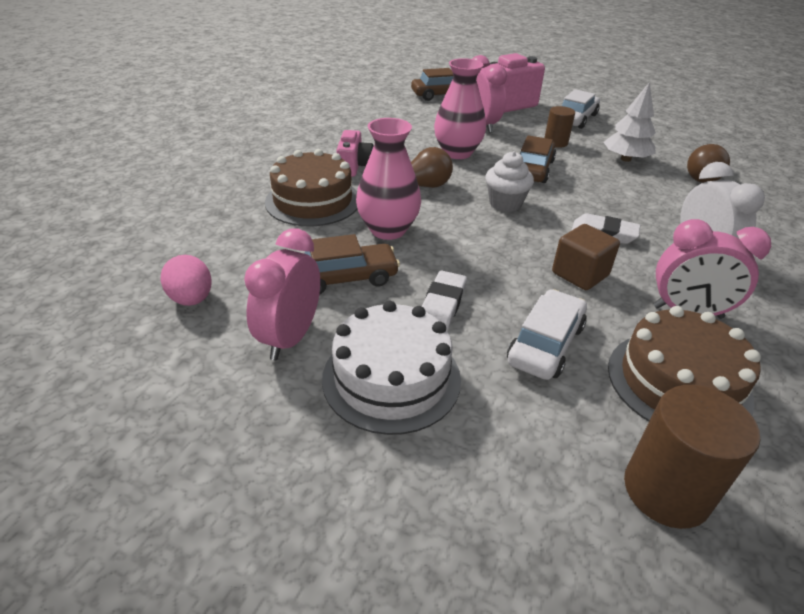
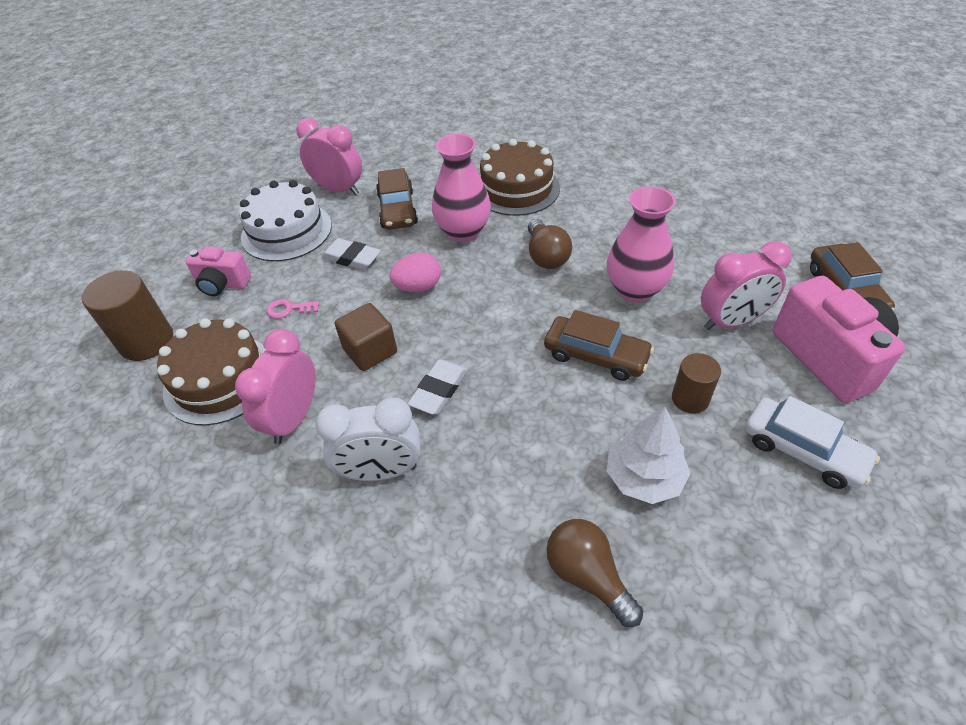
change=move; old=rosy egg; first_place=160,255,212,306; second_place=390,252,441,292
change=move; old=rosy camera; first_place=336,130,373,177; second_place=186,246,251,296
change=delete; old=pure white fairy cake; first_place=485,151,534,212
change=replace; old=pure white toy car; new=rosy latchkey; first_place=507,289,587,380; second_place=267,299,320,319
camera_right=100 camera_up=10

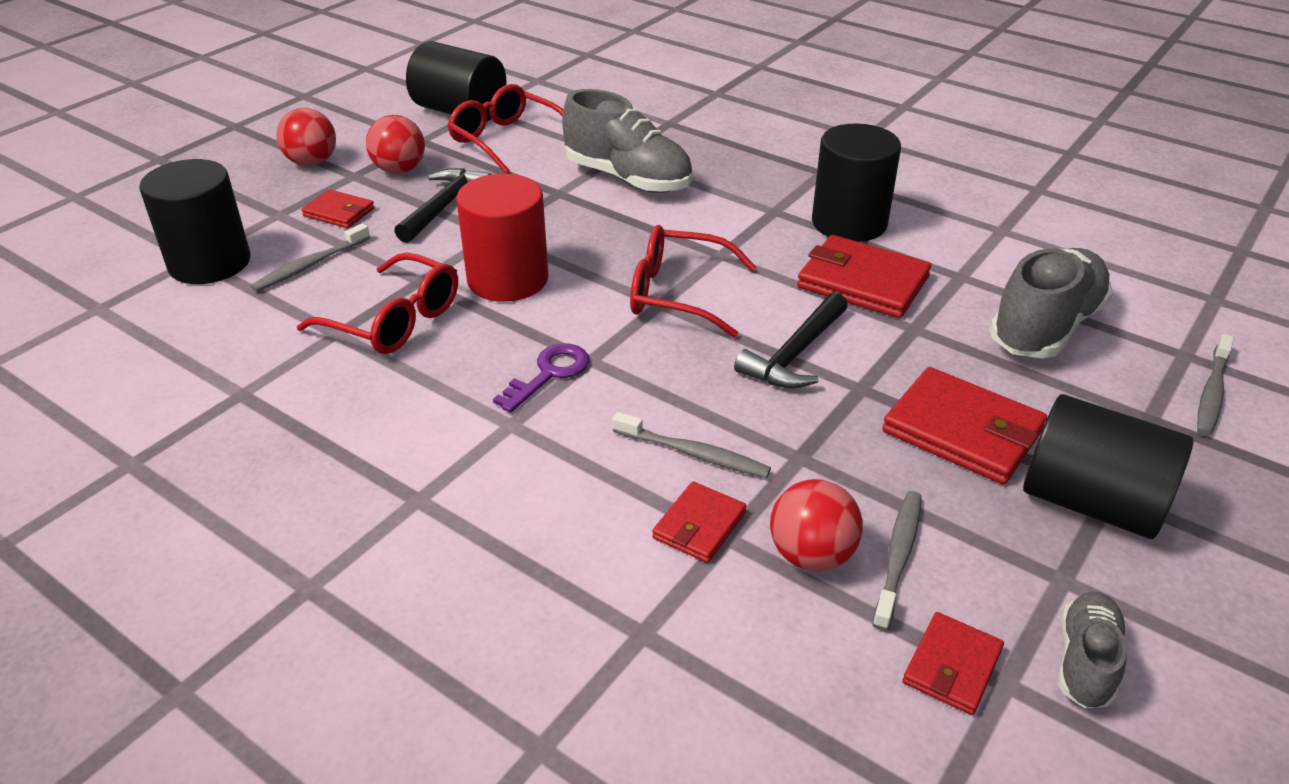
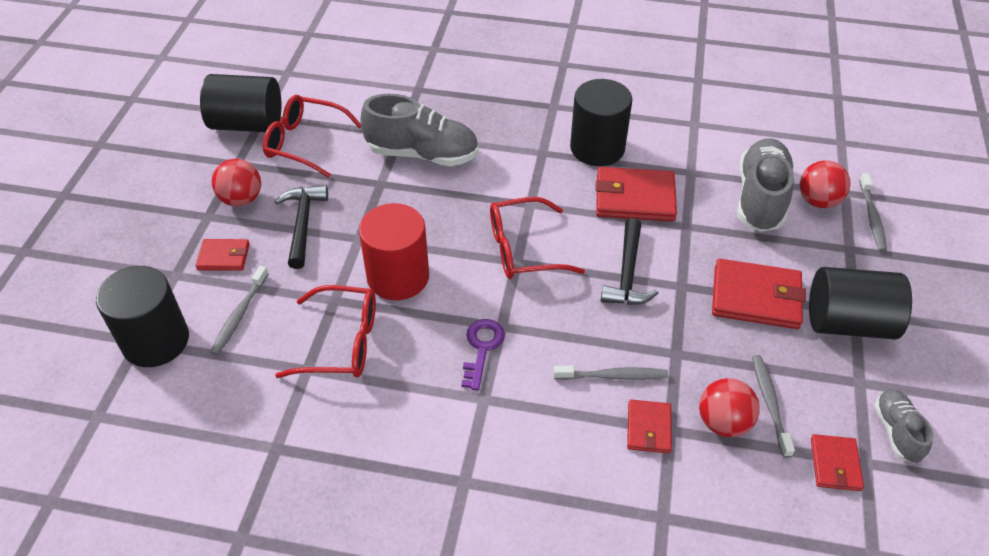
change=move; old=crimson play ball; first_place=276,108,336,166; second_place=800,160,850,208
camera_right=-25 camera_up=10

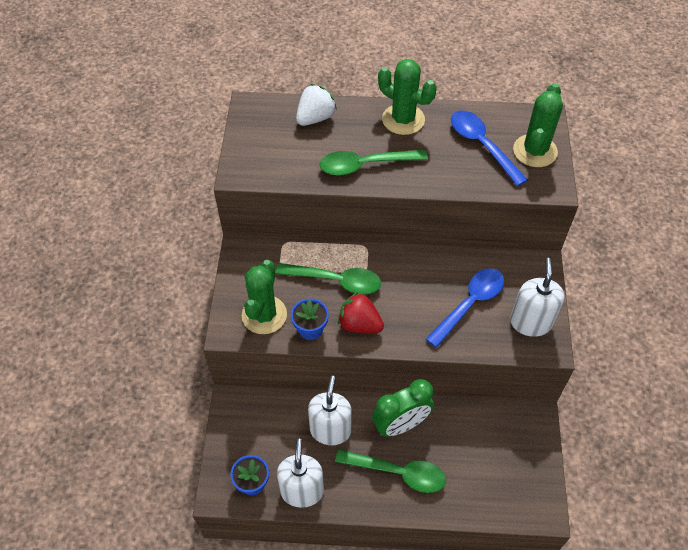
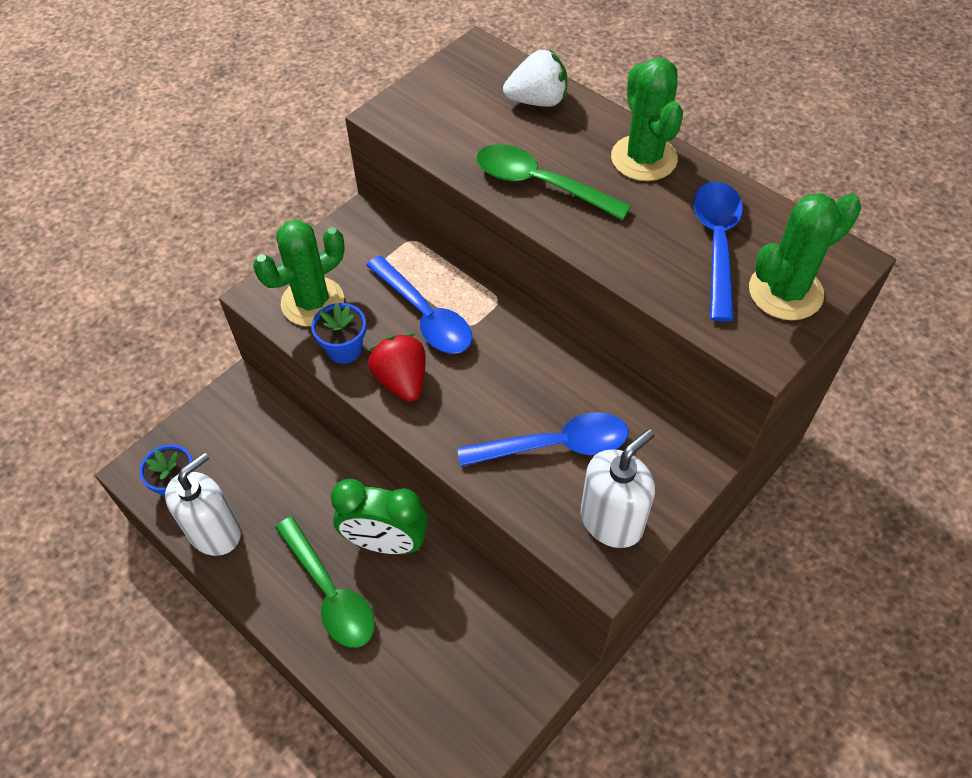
change=recolor; old=leaf-green spoon; new=cobalt spoon; first_place=275,263,381,295; second_place=366,256,472,354
change=delete; old=pure white soap dispenser; first_place=308,376,352,445
camera_right=40 camera_up=0

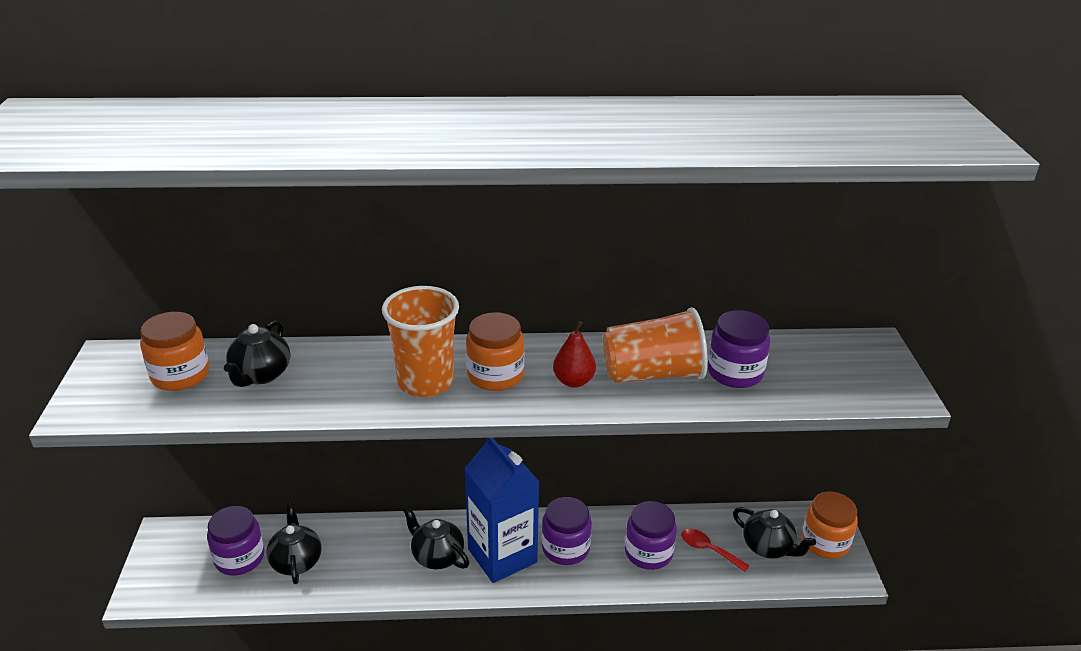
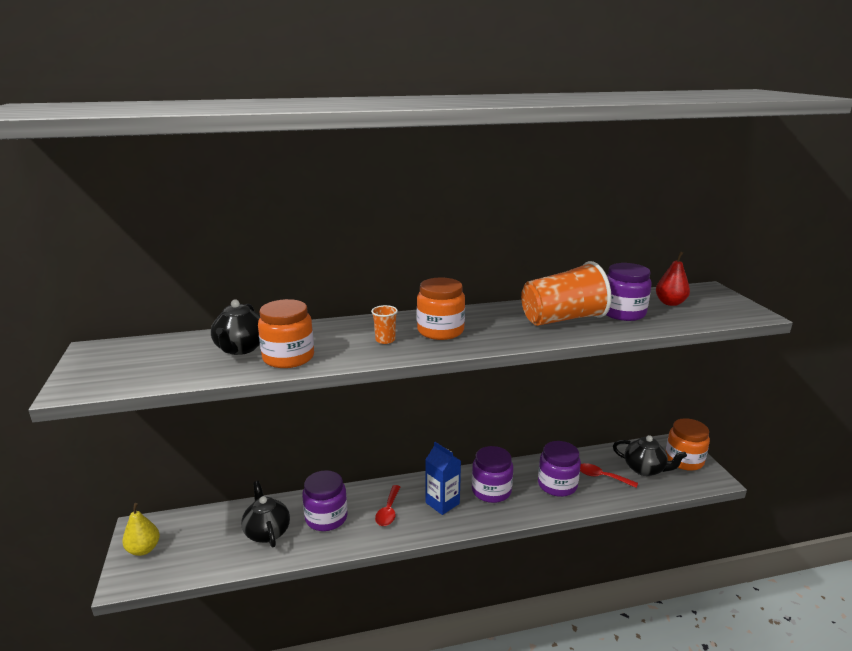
change=move; old=orange-coloured jam jar; first_place=140,312,209,391; second_place=258,299,314,368
change=move; old=royal purple jam jar; first_place=207,506,264,576; second_place=302,470,347,531
change=resize; old=orange-coloured tumbler; first_place=382,286,459,397; second_place=371,305,398,344; factor=0.42
change=replace; old=black teapot; new=crimson spoon; first_place=403,506,469,569; second_place=375,485,400,526
change=resize; old=cobalt carton; first_place=464,438,539,583; second_place=425,442,461,515; factor=0.57
change=move; old=crimson pear; first_place=553,321,596,388; second_place=656,251,690,306
change=insert; new=yellow pear; second_place=122,503,160,556
camera_right=-10 camera_up=-10

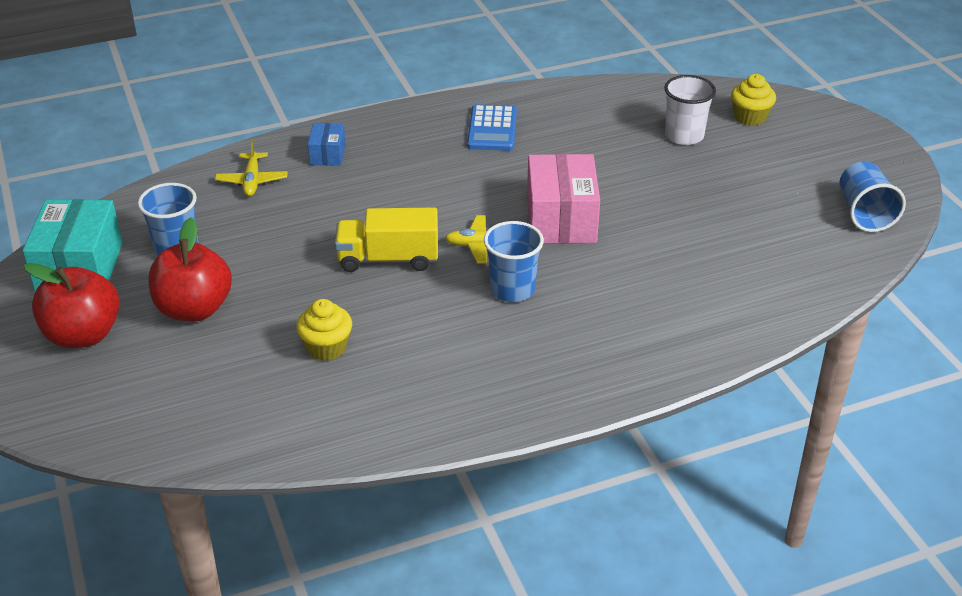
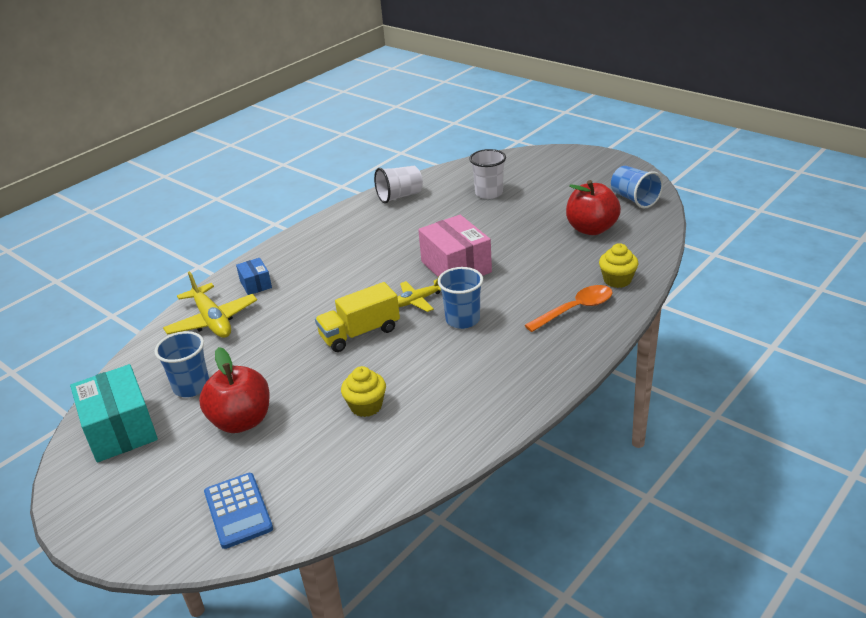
change=move; old=crimson toy apple; first_place=24,263,120,348; second_place=566,180,621,235
change=resize; old=yellow toy plane; first_place=215,139,288,197; second_place=163,271,257,338; factor=1.62
change=move; old=cobalt calculator; first_place=467,104,517,151; second_place=204,473,273,549
change=move; old=yellow fairy cake; first_place=731,74,776,126; second_place=599,243,638,288
change=insert; new=pure white tumbler; second_place=374,166,423,204
change=insert; new=orange-coloured spoon; second_place=525,285,613,332
camera_right=-25 camera_up=-5

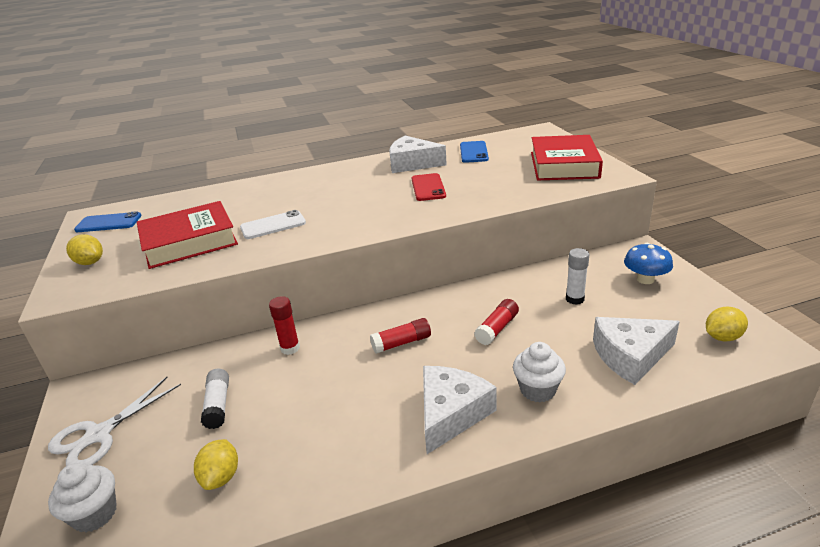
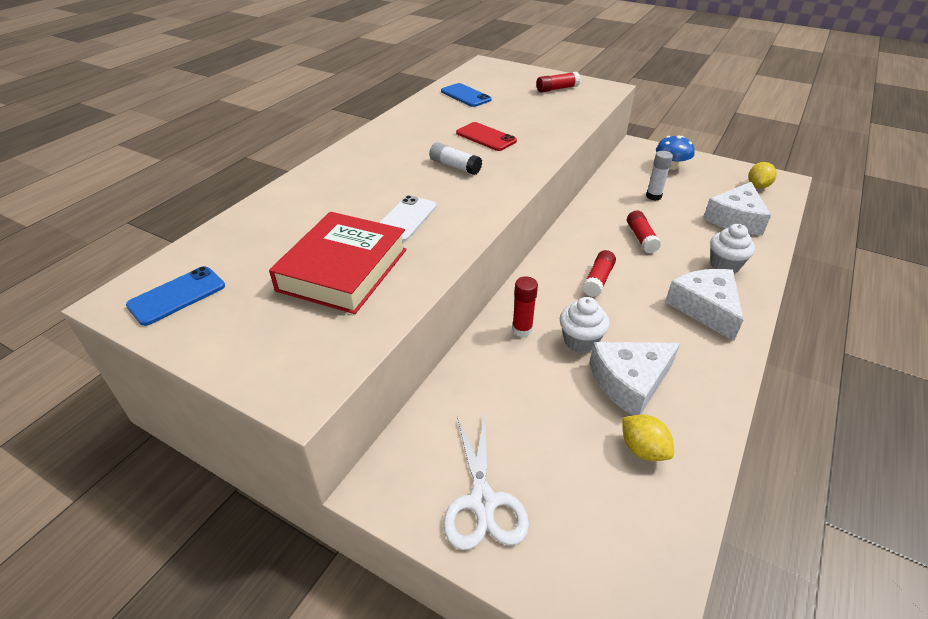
change=move; old=pure white fairy cake; first_place=48,463,117,532; second_place=560,297,610,353
change=delete; old=yellow toy lemon; first_place=66,234,103,265
change=move; old=pure white glue stick; first_place=201,369,229,429; second_place=429,142,482,175
change=move; old=pure white piece of cheese; first_place=389,136,447,173; second_place=589,342,680,415
change=replace; old=crimson hardback; new=crimson glue stick; first_place=531,135,603,180; second_place=536,72,580,93
camera_right=-45 camera_up=10

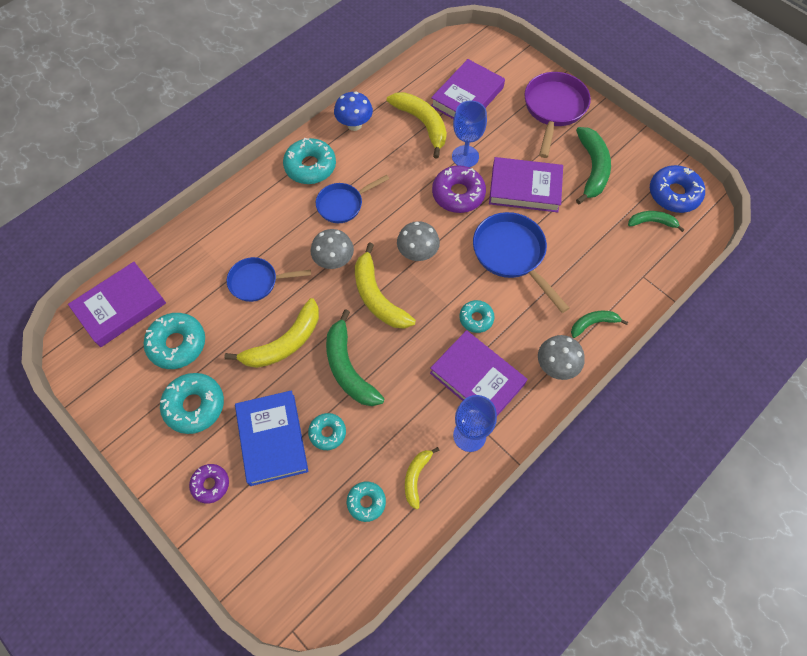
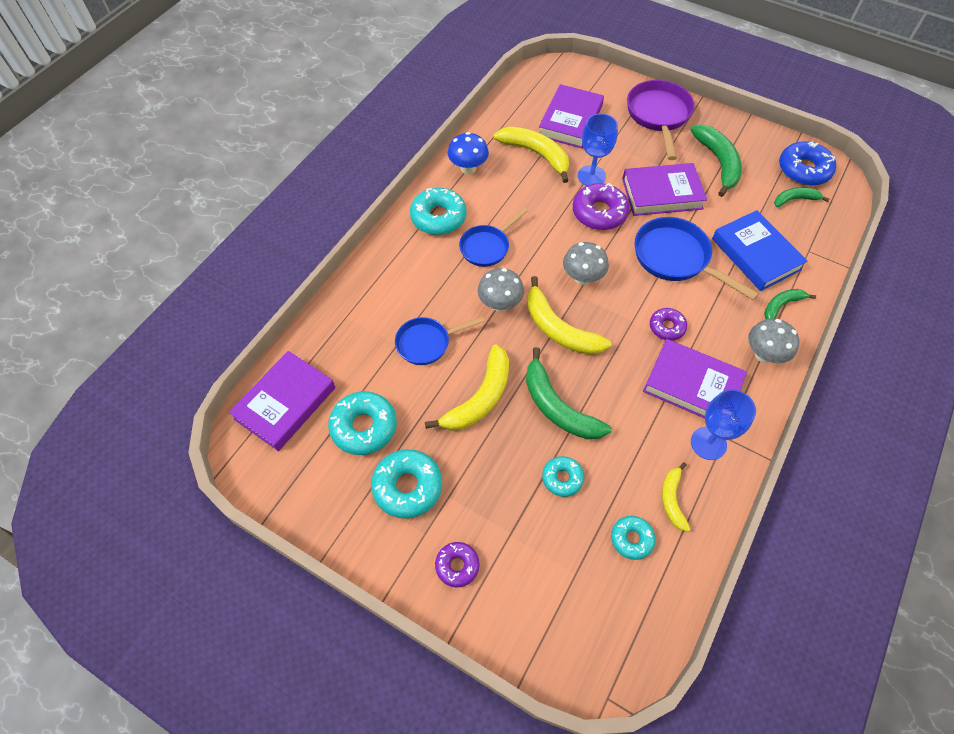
change=move; old=cobalt hardback; first_place=235,390,309,486; second_place=712,210,808,291
change=recolor; old=teal glazed donut; new=royal purple glazed donut; first_place=459,300,495,333; second_place=650,308,687,341
camera_right=-15 camera_up=-5

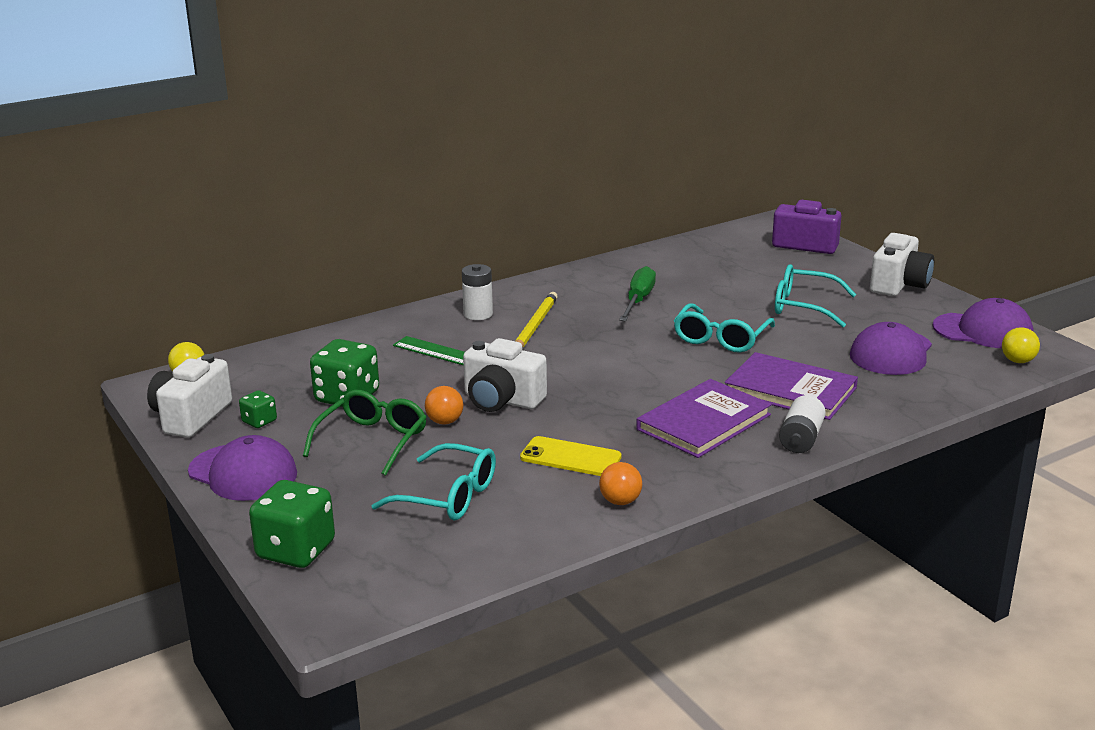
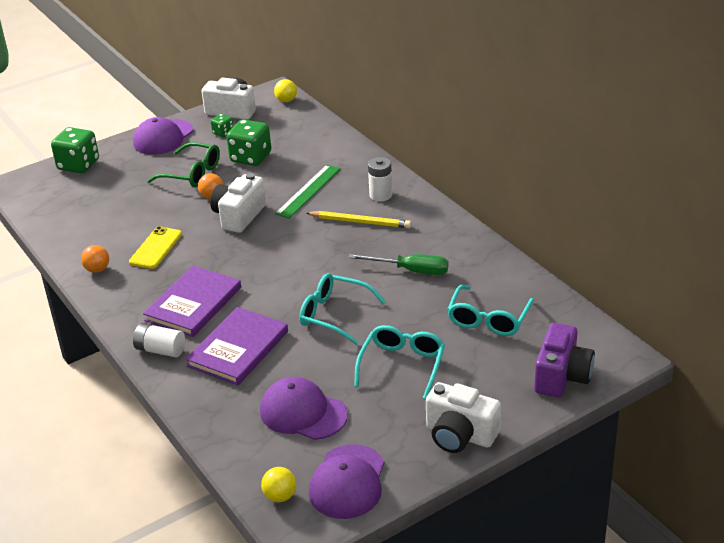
change=move; old=teal spectacles; first_place=371,443,496,520; second_place=447,285,534,336
change=rotate; old=royal purple hardback; first_place=636,379,772,458; second_place=143,266,241,337; degrees=75
camera_right=90 camera_up=10

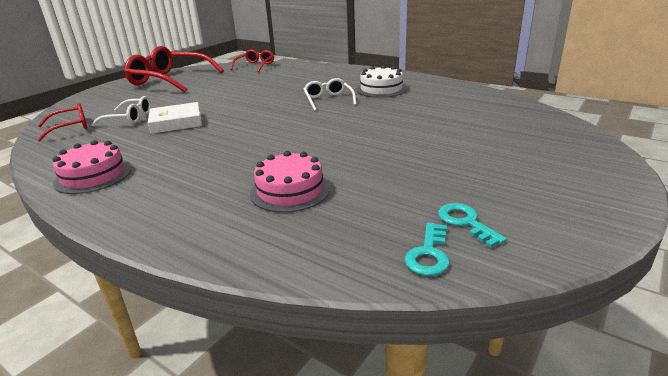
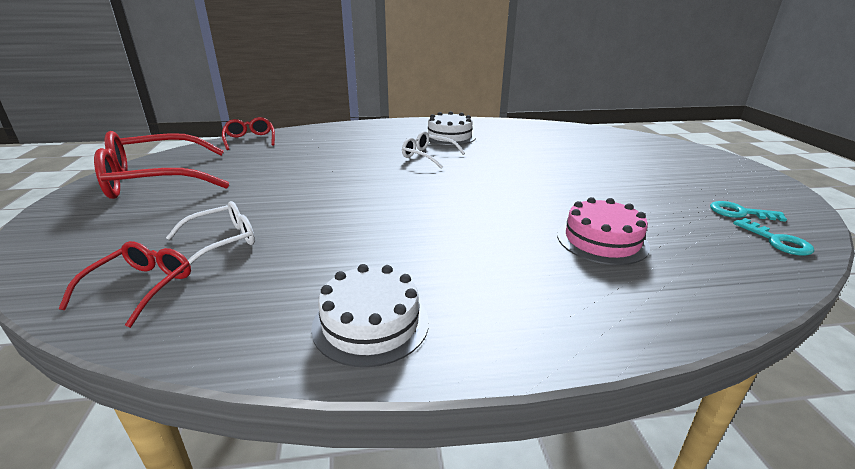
change=recolor; old=rosy cake; new=pure white cake; first_place=53,140,132,194; second_place=311,264,429,367
change=delete; old=pure white hardback; first_place=148,102,202,134
camera_right=-45 camera_up=0

